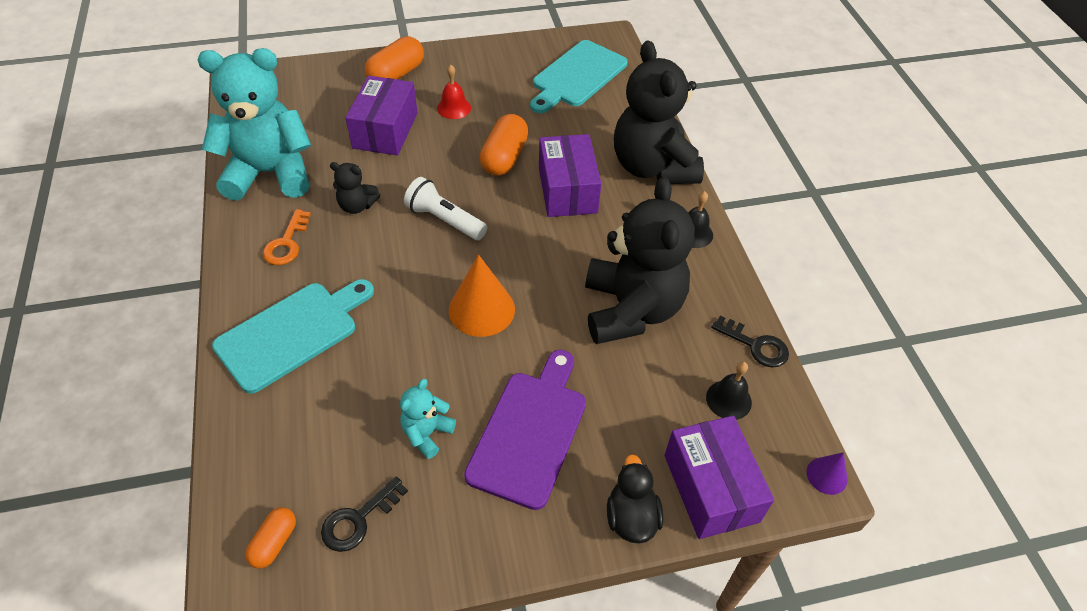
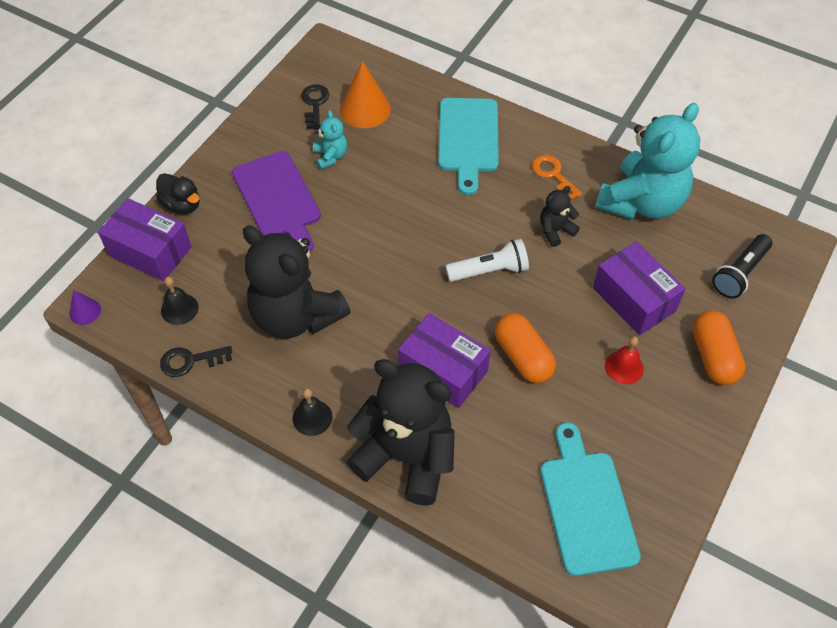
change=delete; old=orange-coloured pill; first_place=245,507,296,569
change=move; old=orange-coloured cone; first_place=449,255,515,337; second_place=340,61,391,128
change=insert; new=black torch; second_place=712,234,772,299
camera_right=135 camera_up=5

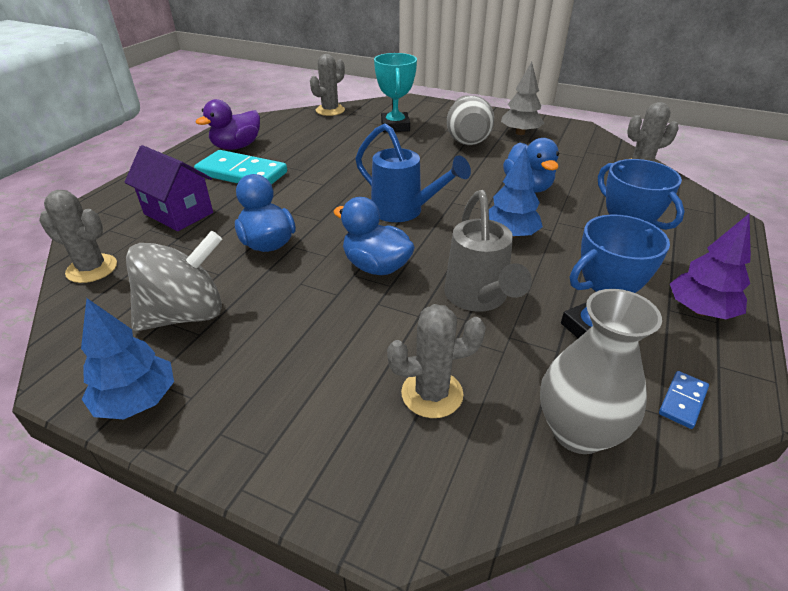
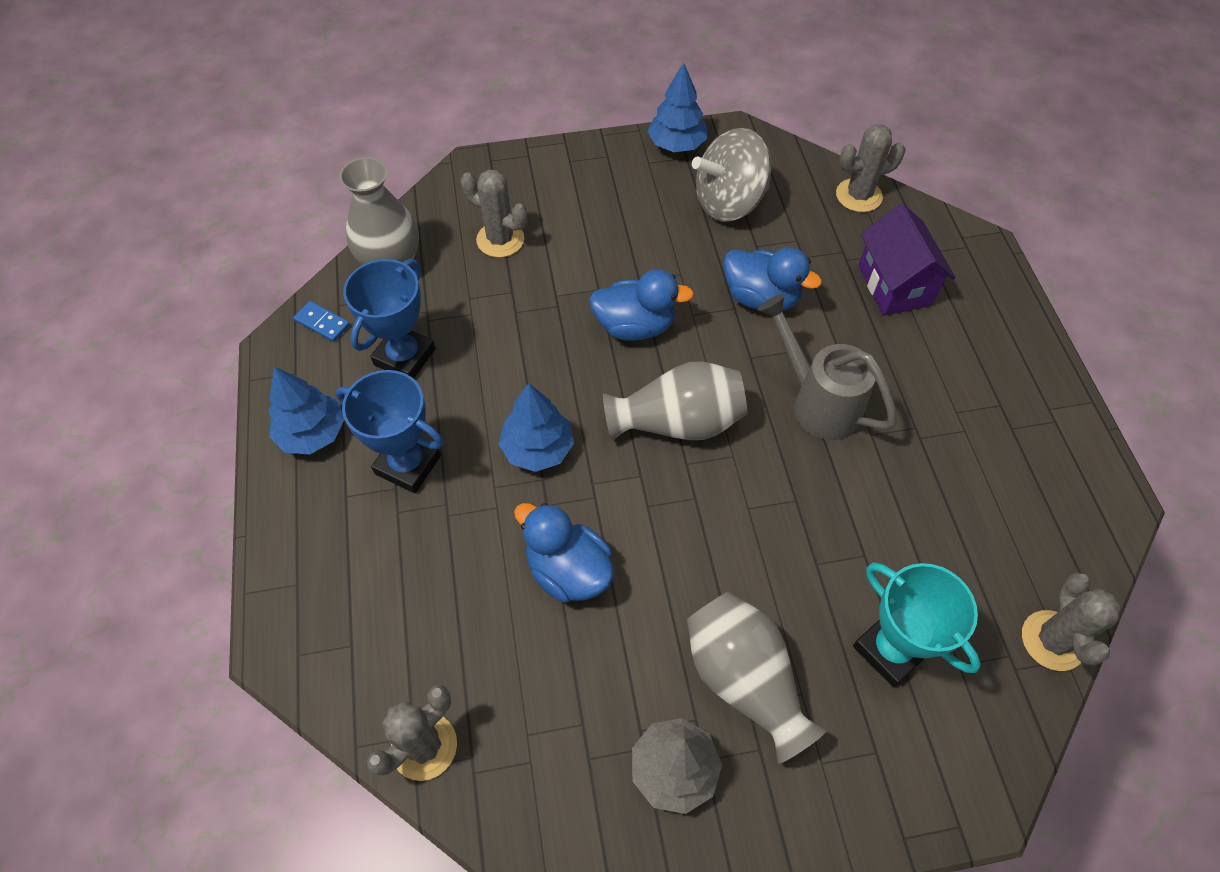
change=rotate; old=royal purple toy house; first_place=124,145,213,231; second_place=858,203,956,316; degrees=75
change=rotate; old=ash-grey toy top; first_place=126,231,222,331; second_place=692,128,771,222; degrees=45
change=delete; old=teal domino piece; first_place=194,150,287,185
change=delete; old=royal purple rubber duck; first_place=196,99,260,150
change=replace; old=cobalt watering pot; new=ash-grey flower vase; first_place=355,124,471,222; second_place=603,361,747,441
change=rotate; old=ash-grey prickly plant; first_place=387,304,486,418; second_place=461,170,527,258; degrees=75
change=move; old=ash-grey watering pot; first_place=444,190,532,312; second_place=758,294,897,440
change=rotate; old=cobalt domino piece; first_place=659,371,709,429; second_place=294,301,350,342; degrees=-60
change=recolor; old=royal purple fir tree; new=cobalt fir tree; first_place=670,214,751,319; second_place=268,366,344,454
camera_right=145 camera_up=20

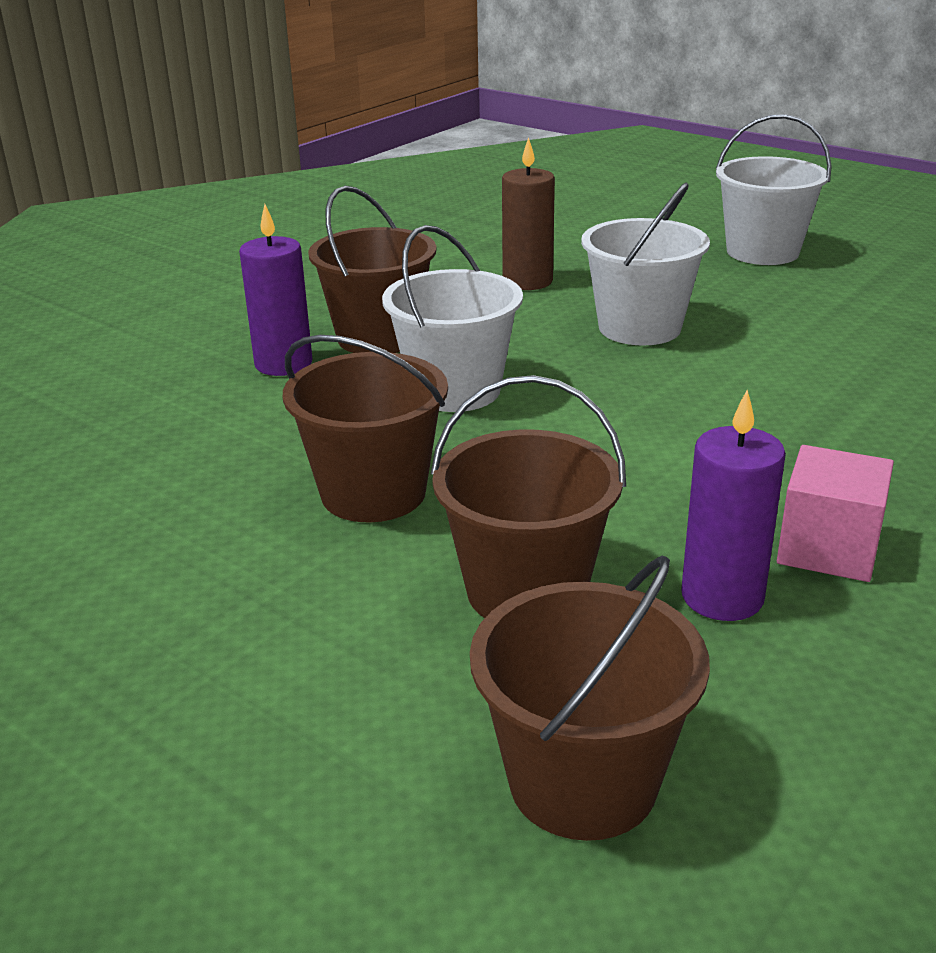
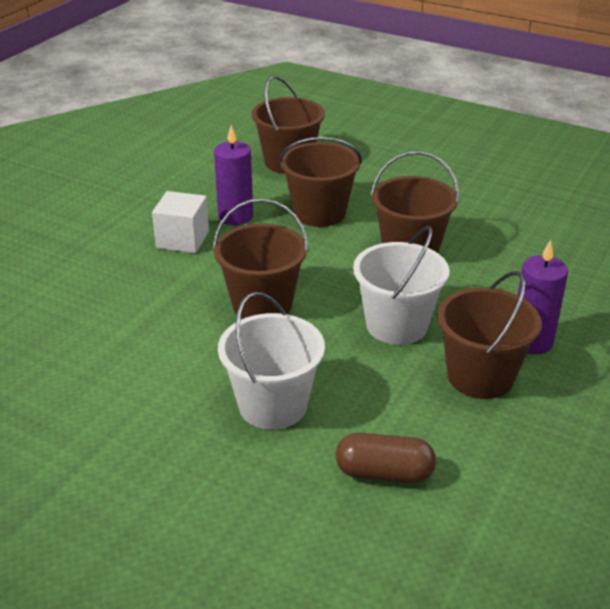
change=replace; old=russet wax candle; new=russet pill; first_place=502,137,555,290; second_place=336,433,436,483
change=delete; old=pure white pail; first_place=716,114,832,265
change=recolor; old=rosy cube; new=pure white cube; first_place=777,445,894,582; second_place=152,191,209,253
change=insert; new=russet pail; second_place=213,198,309,319
camera_right=170 camera_up=5

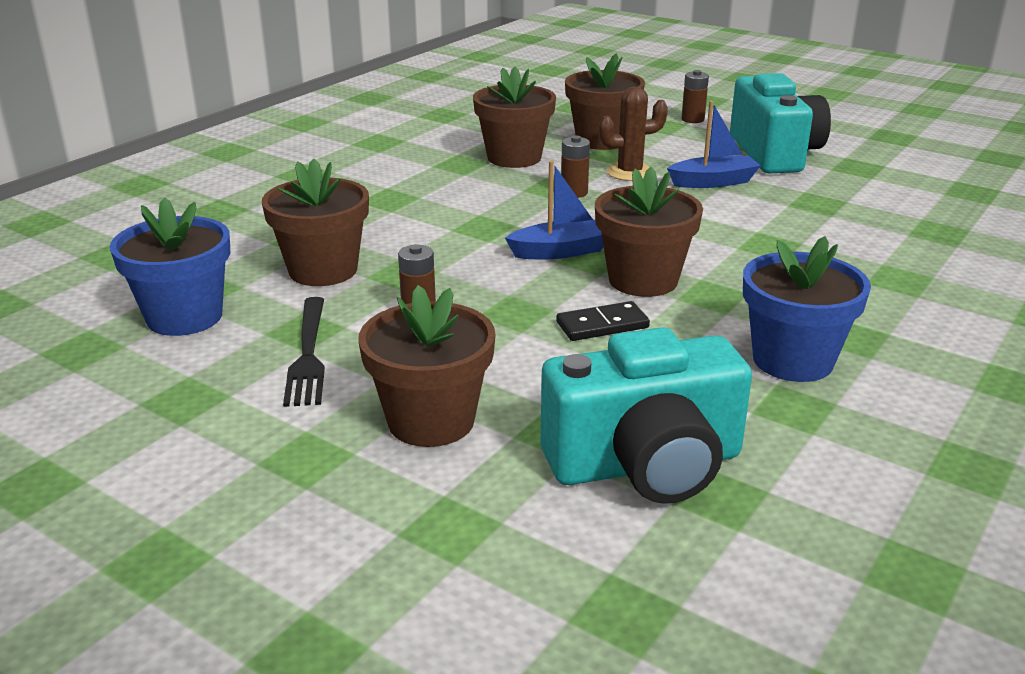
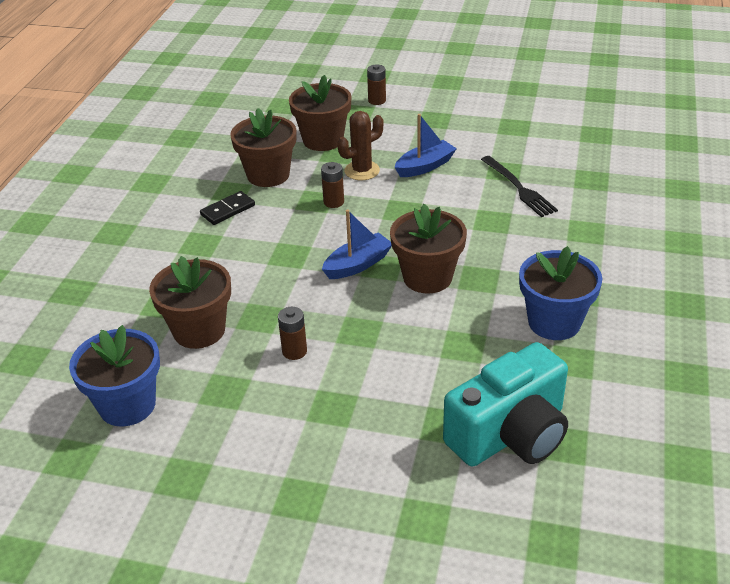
change=move; old=black dinner fork; first_place=283,297,325,407; second_place=481,156,558,217
change=delete; old=russet flower pot; first_place=358,285,496,447
change=move; old=black domino piece; first_place=556,301,650,341; second_place=200,191,255,225
change=delete; old=teal camera; first_place=730,73,831,174
camera_right=-20 camera_up=10

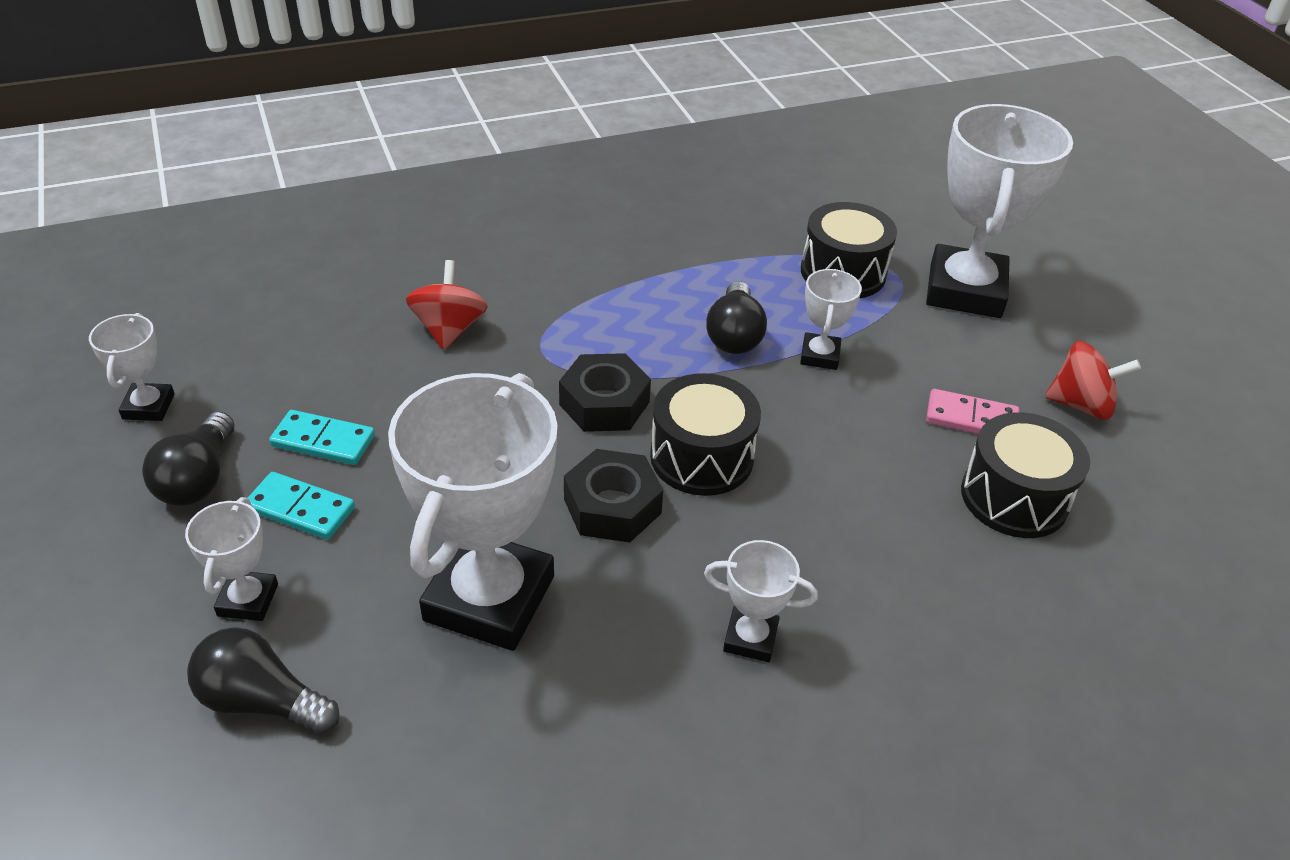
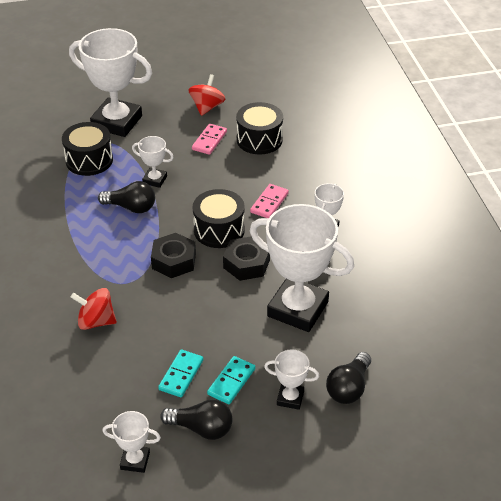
change=insert; new=rosy domino piece; second_place=250,184,289,218
camera_right=-80 camera_up=0

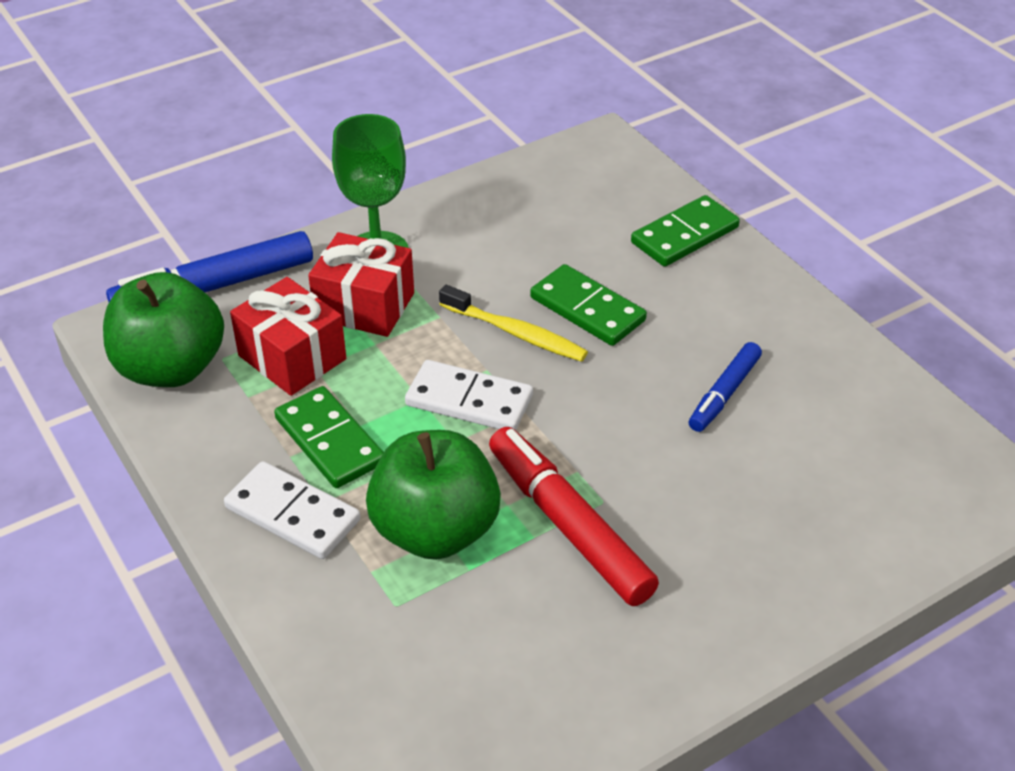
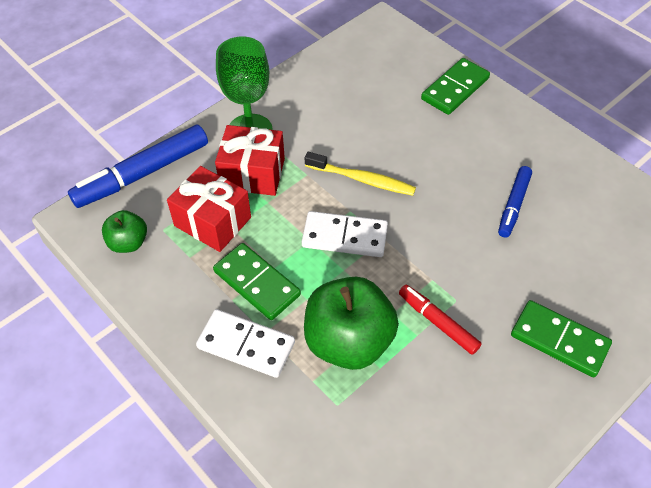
change=resize; old=leaf-green toy apple; first_place=103,272,224,387; second_place=102,210,147,253; factor=0.52
change=resize; old=crimson marker pen; first_place=489,427,659,606; second_place=399,285,482,355; factor=0.58
change=move; old=leaf-green domino piece; first_place=530,264,647,346; second_place=511,300,612,378
camera_right=-10 camera_up=10

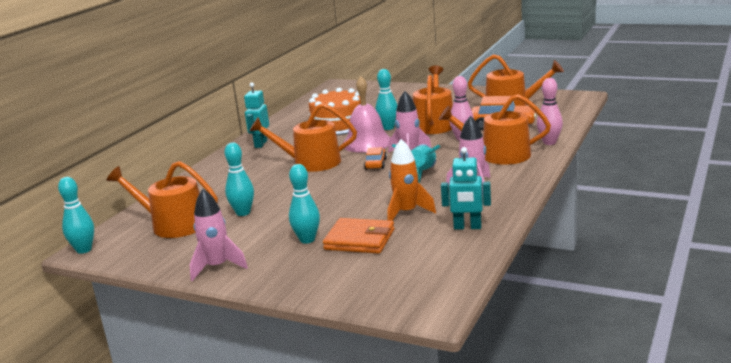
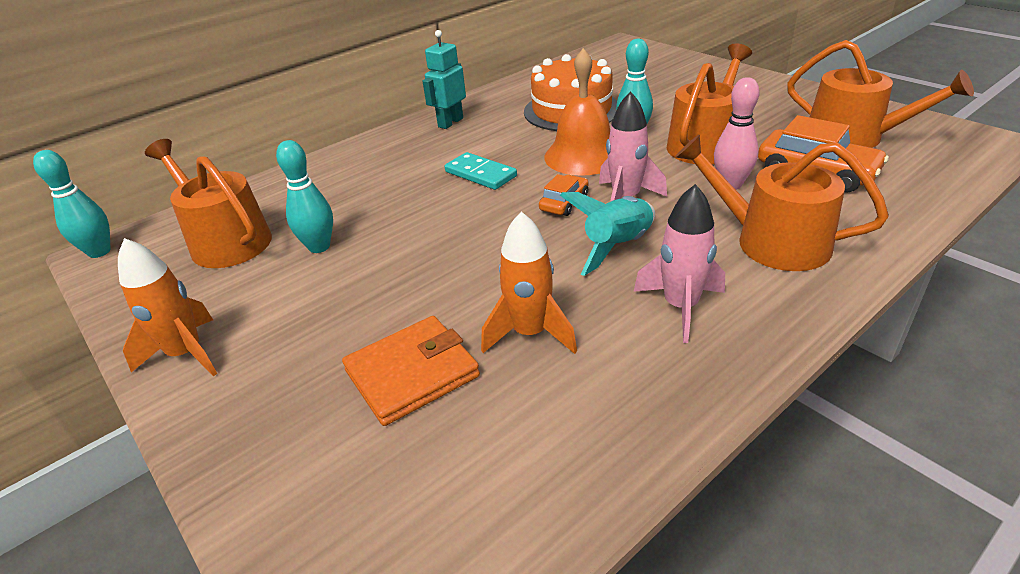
change=recolor; old=rosy spaceship; new=orange-coloured spaceship; first_place=190,189,248,281; second_place=118,238,217,376
change=replace; old=orange-coloured watering pot; new=teal domino piece; first_place=249,103,357,172; second_place=445,152,517,190
change=delete; old=teal bowling pin; first_place=289,164,320,244
change=rotate; old=orange-coloured billfold; first_place=323,218,395,254; second_place=342,316,480,426; degrees=-75
change=recolor; old=rosy hand bell; new=orange-coloured hand bell; first_place=342,76,391,153; second_place=544,48,610,176
change=delete; old=teal toy robot; first_place=441,147,491,229
change=delete; old=rosy bowling pin; first_place=537,78,563,145
camera_right=25 camera_up=15

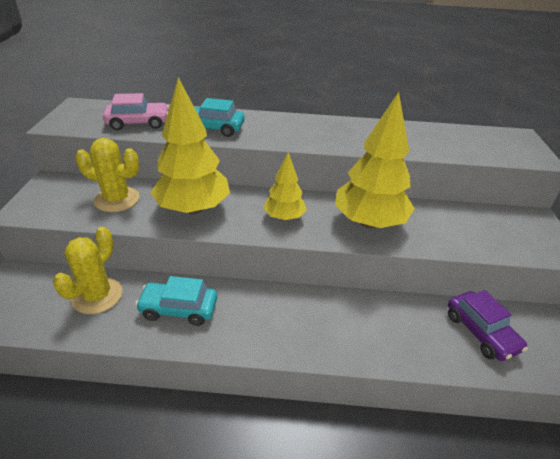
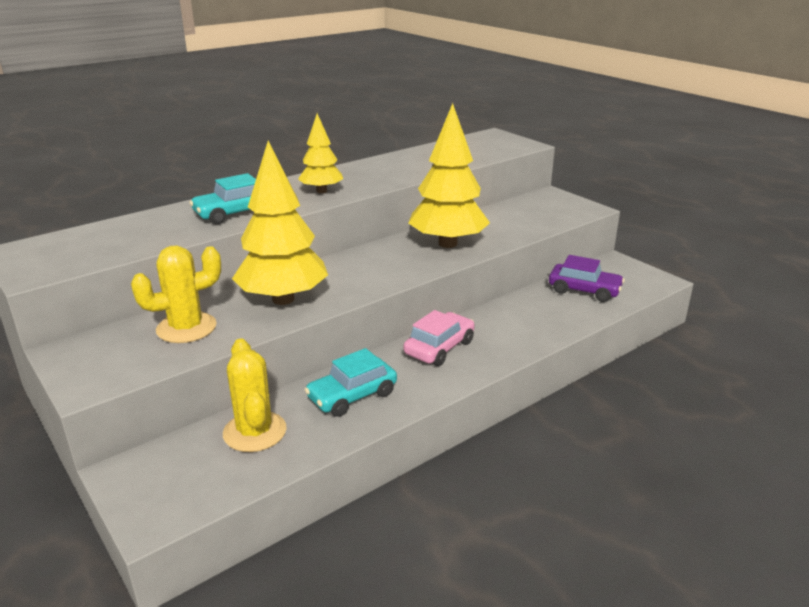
change=move; old=rosy toy car; first_place=103,93,169,130; second_place=404,310,475,366
change=move; old=yellow fir tree; first_place=263,152,307,221; second_place=298,113,343,193
camera_right=-40 camera_up=-10

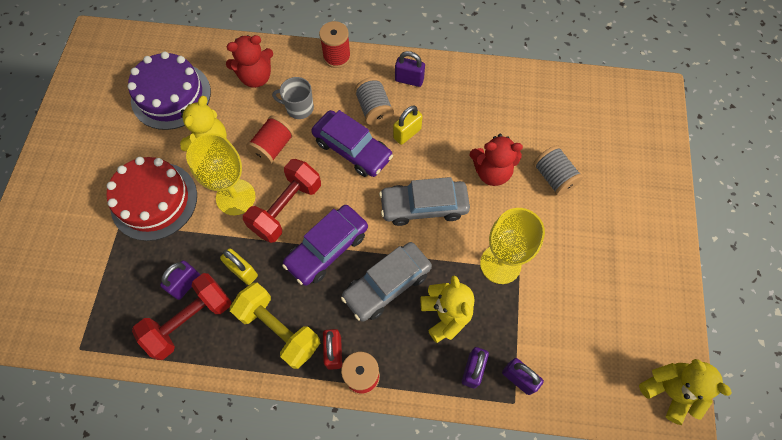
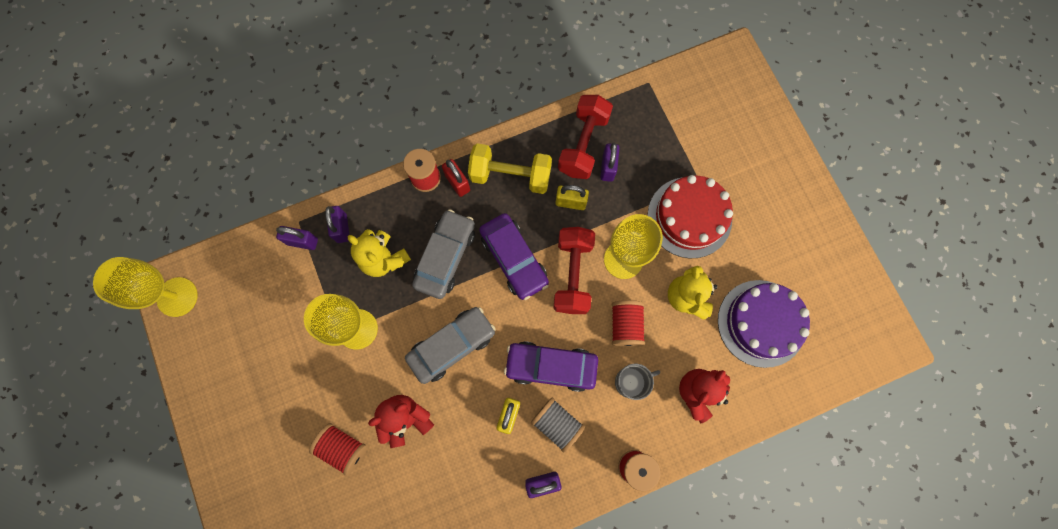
change=rotate; old=royal purple toy car; first_place=282,205,368,286; second_place=479,213,549,300; degrees=135
change=recolor; old=ash-grey spool; new=crimson spool; first_place=533,145,583,196; second_place=309,423,367,476
change=replace; old=yellow teddy; new=yellow goblet; first_place=639,359,732,425; second_place=93,257,198,317
camera_right=150 camera_up=10

